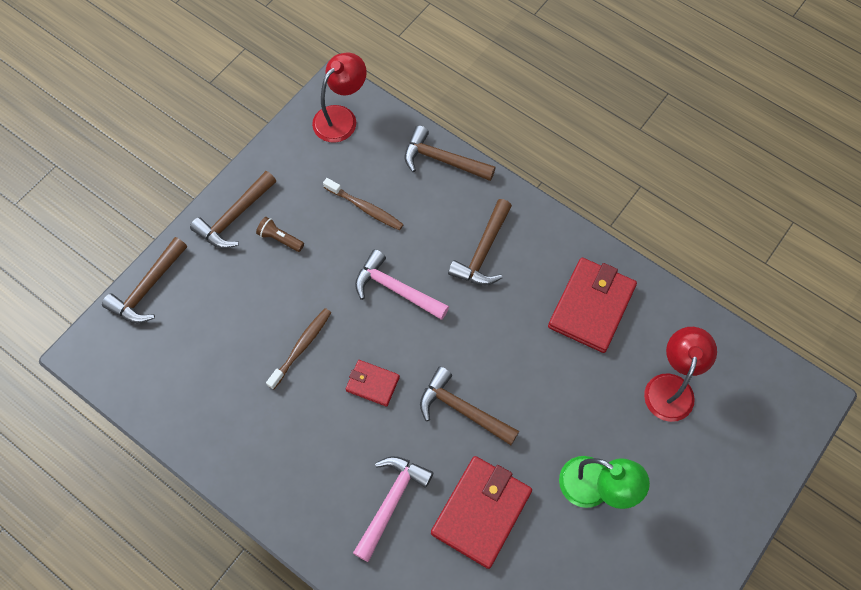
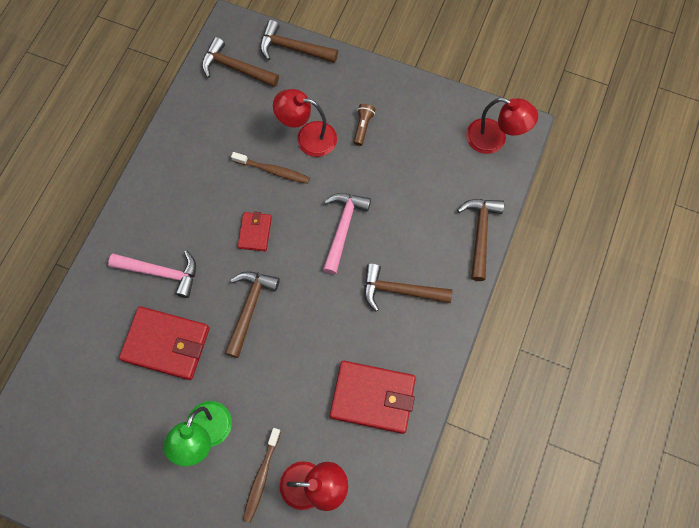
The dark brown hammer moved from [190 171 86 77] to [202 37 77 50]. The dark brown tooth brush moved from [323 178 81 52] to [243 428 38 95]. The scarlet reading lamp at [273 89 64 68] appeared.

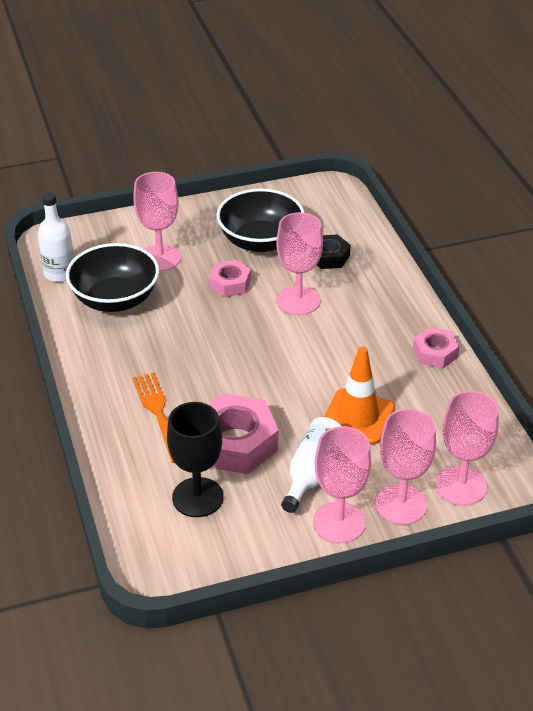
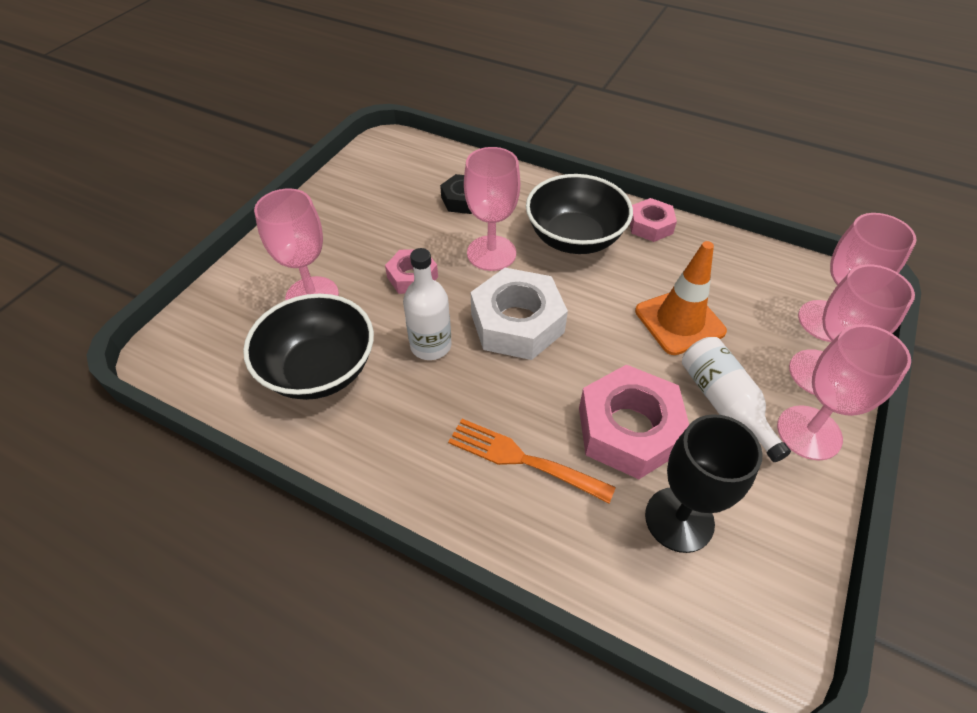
The jet-black serving bowl moved from [217 189 87 63] to [526 174 107 80]. The pure white bottle moved from [38 192 36 90] to [403 248 49 112]. The pure white hexagon nut at [471 268 97 92] appeared.

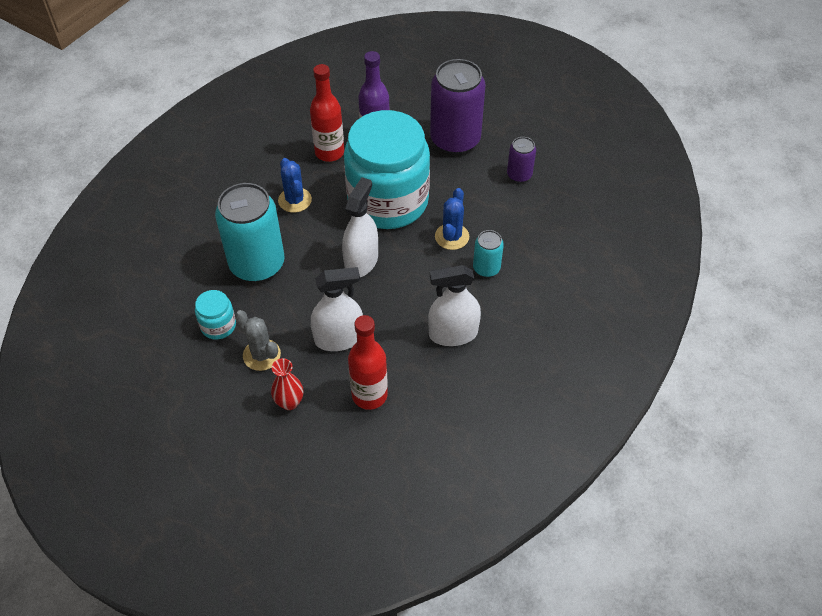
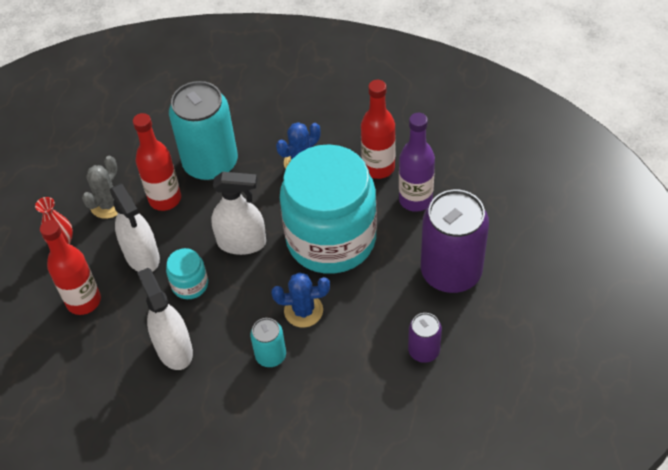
The turquoise preserve jar moved from [195 290 41 50] to [166 248 42 51]. The scarlet bottle at [133 113 48 98] appeared.

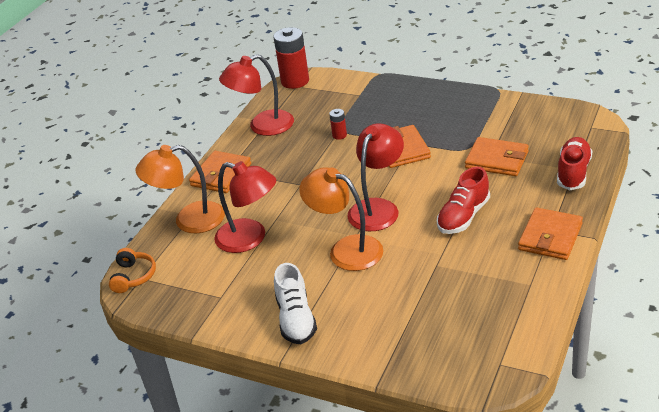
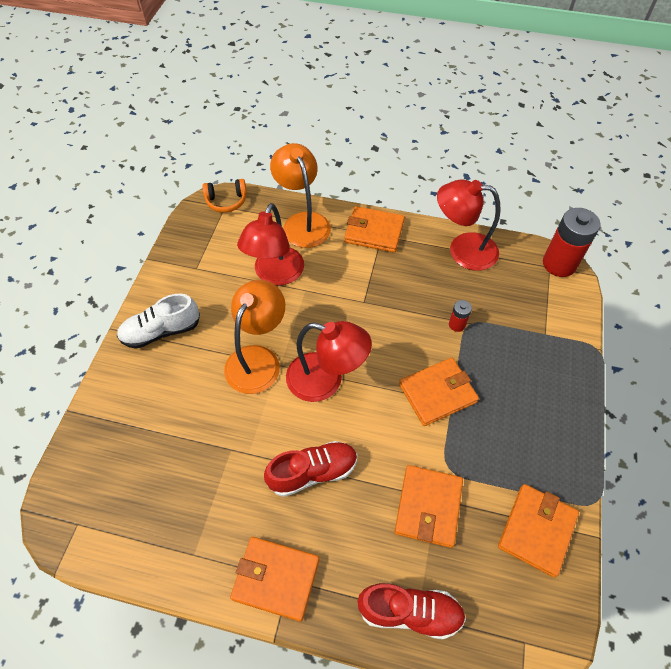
The scarlet reading lamp at [219 54 75 82] turned 45 degrees counterclockwise. The scarlet shoe at [437 167 53 67] turned 135 degrees clockwise. The orange-coloured card wallet at [498 484 81 93] appeared.

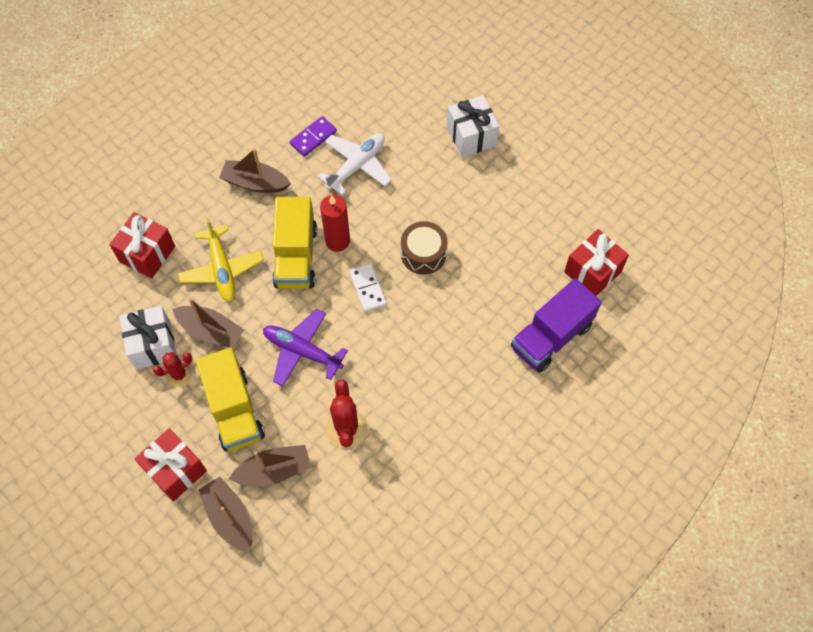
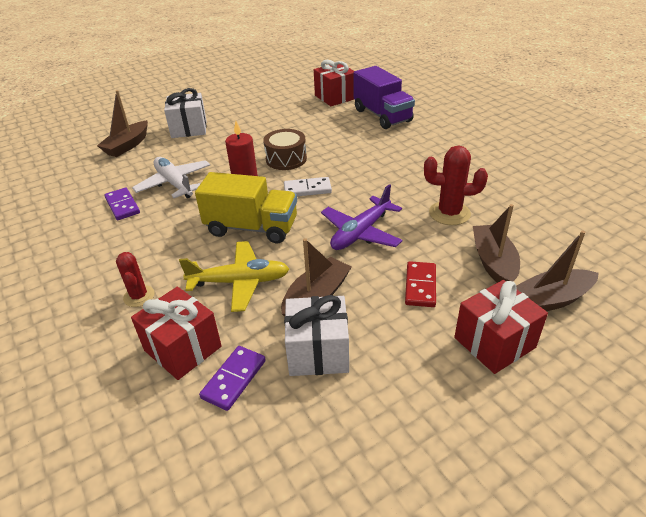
The dark brown boat moved from [219 148 72 45] to [97 90 51 67]. The bright yellow truck at [196 347 69 105] was replaced by the scarlet domino at [405 261 31 46]. The scarlet cactus moved from [153 352 39 35] to [116 252 39 55]. The purple domino at [199 346 67 65] appeared.

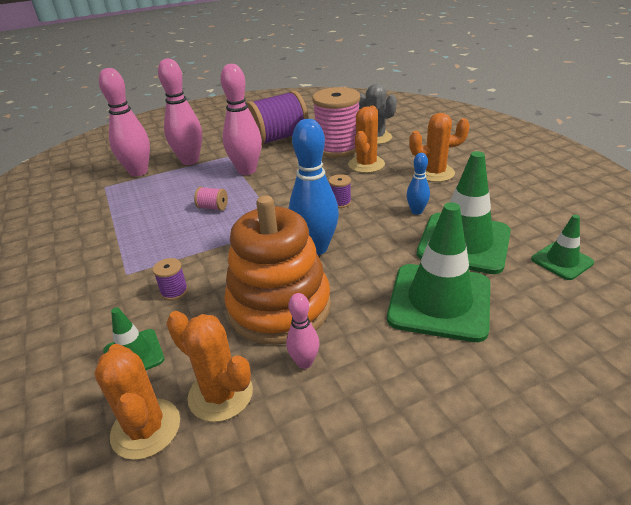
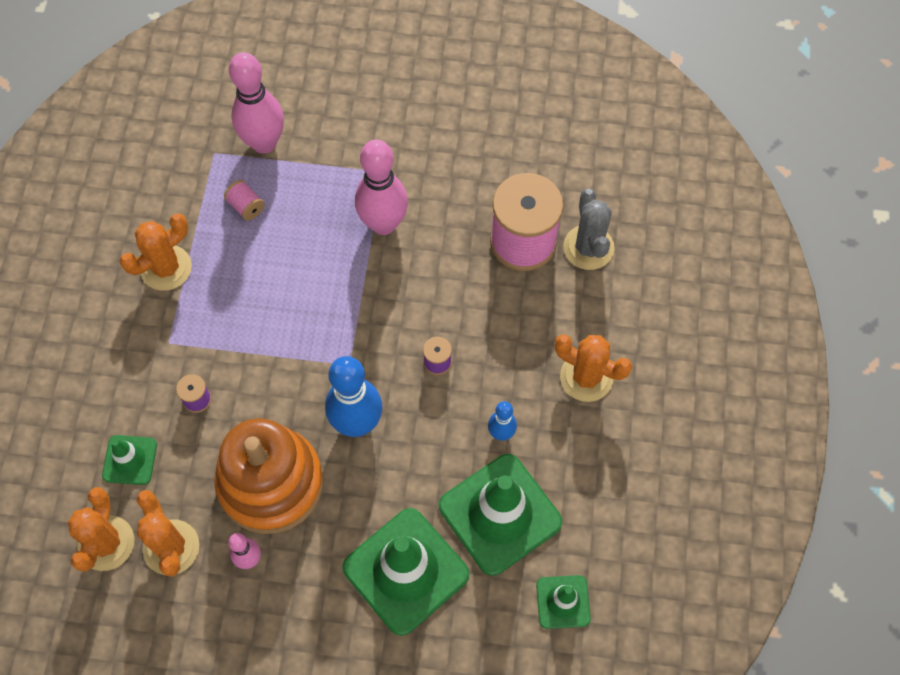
The rosy bowling pin at [158 58 44 107] disappeared. The purple bobbin at [246 91 63 54] disappeared. The orange-coloured cactus moved from [348 106 37 67] to [120 213 72 78]. The rosy bobbin moved from [194 187 34 24] to [224 180 41 41].

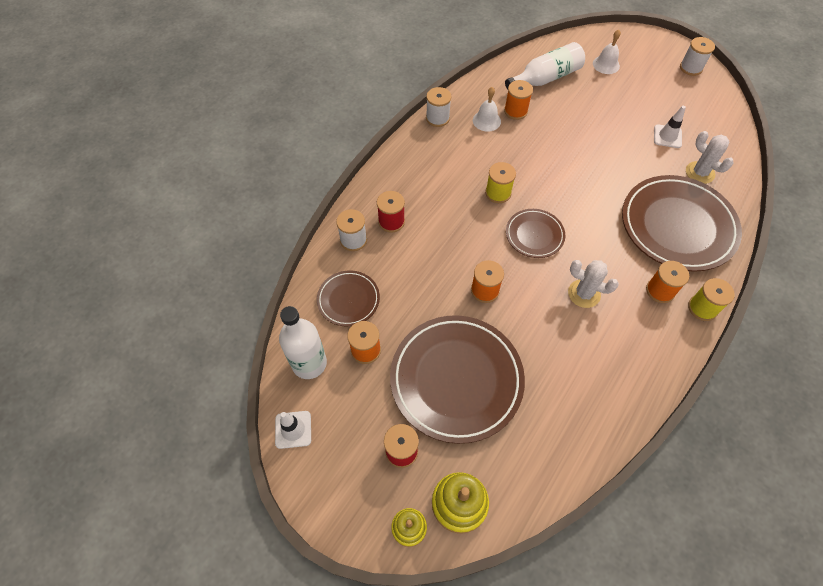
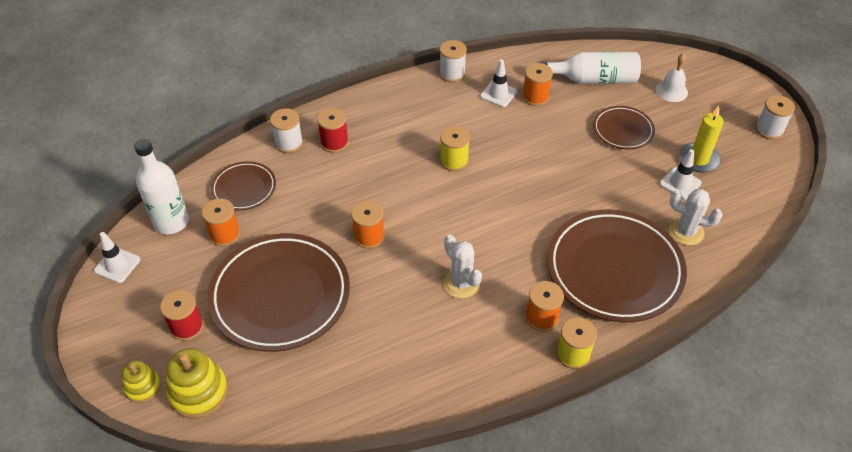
The pure white bell at [473 87 28 45] was replaced by the pure white traffic cone at [480 60 37 47]. The pure white cactus at [686 131 47 53] turned 60 degrees counterclockwise. The dark brown dinner plate moved from [506 209 59 49] to [593 106 62 43]. The bright yellow wax candle at [679 106 45 67] appeared.

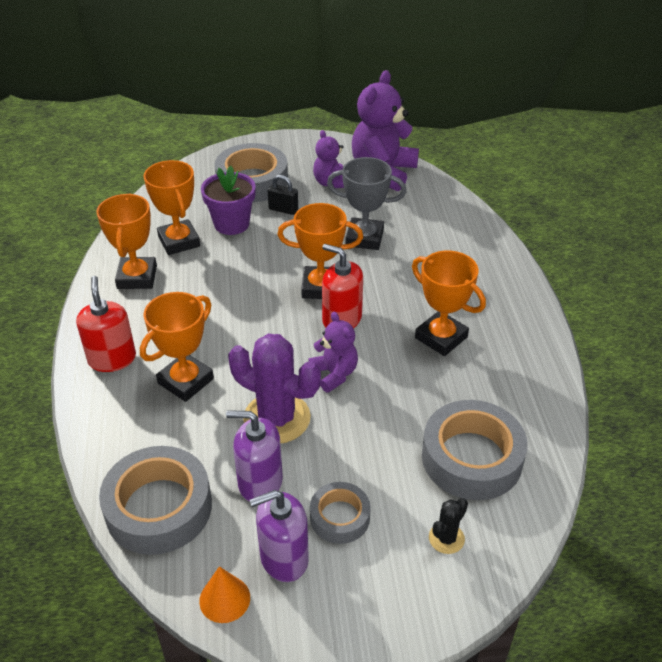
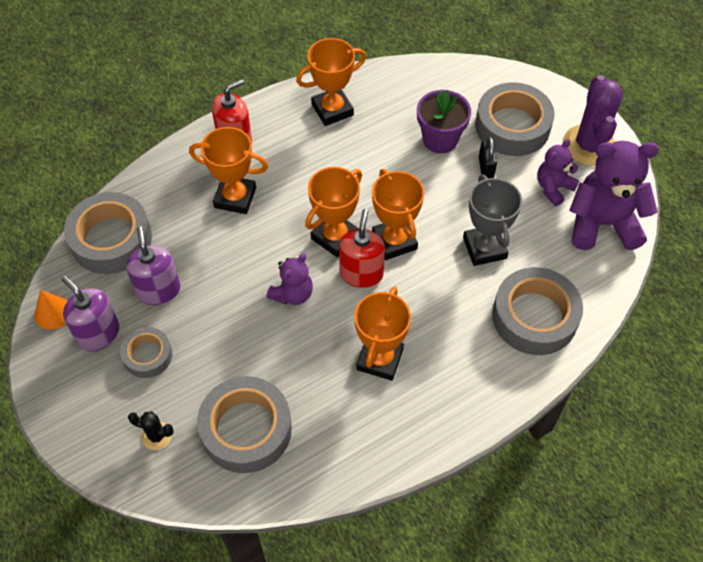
The orange-coloured trophy moved from [144 160 56 95] to [305 167 57 90]. The purple cactus moved from [228 334 93 110] to [563 75 60 91]. The ash-grey tape at [492 267 91 88] appeared.

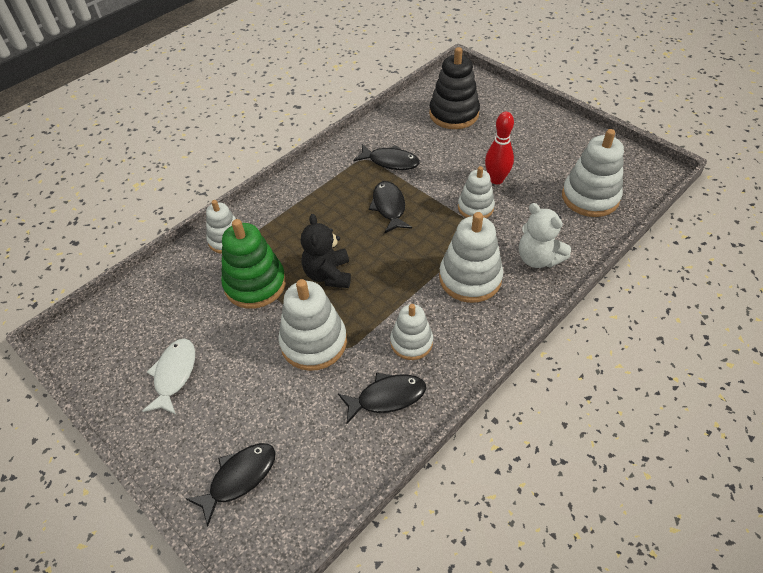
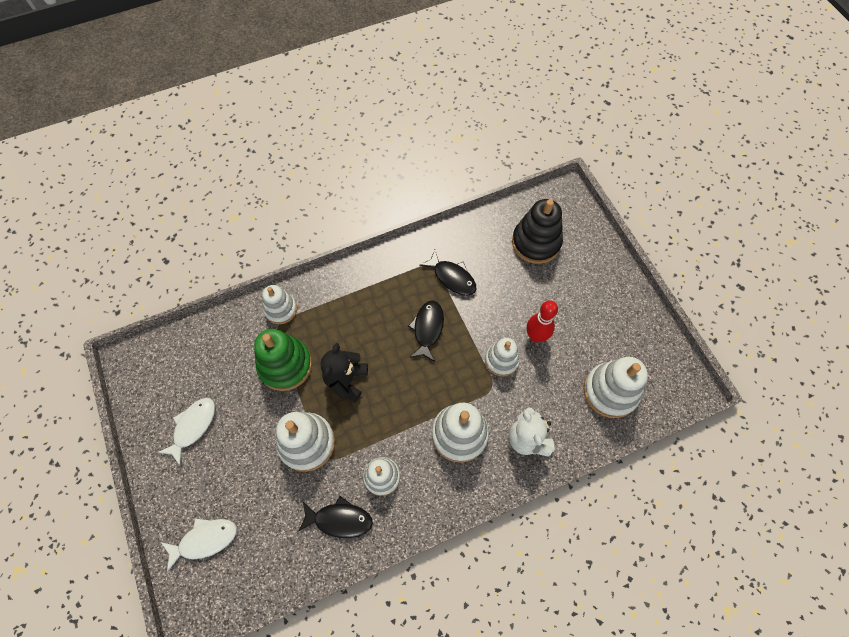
The jet-black fish figure at [186 443 90 84] became the pure white fish figure at [161 519 76 53].

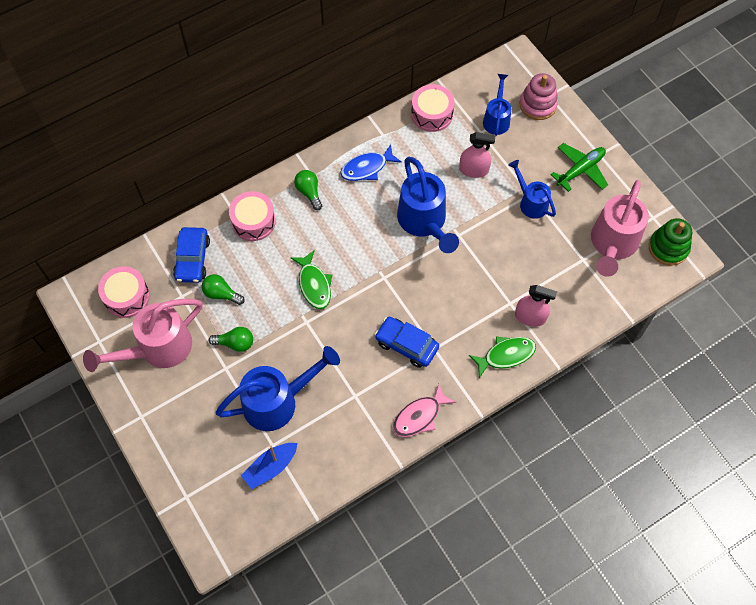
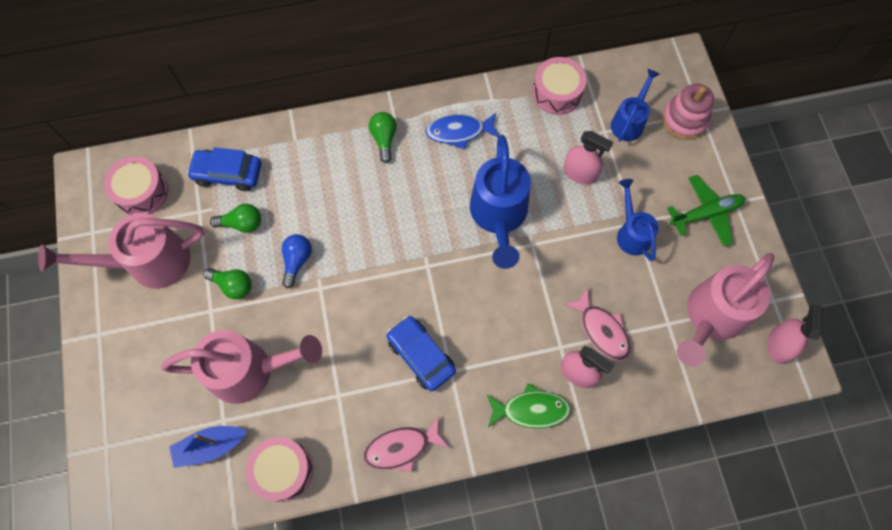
The rosy drum moved from [229 191 47 50] to [246 437 67 65]. The leaf-green stacking toy at [649 218 43 48] was replaced by the rosy spray bottle at [767 304 55 60]. The royal blue toy car at [173 227 37 56] turned 75 degrees clockwise. The leaf-green fish figure at [291 251 41 58] disappeared. The leaf-green bulb at [202 274 43 31] turned 135 degrees clockwise. The royal blue watering pot at [216 346 124 85] became the rosy watering pot at [161 330 161 74]. The royal blue bulb at [282 234 30 54] appeared. The rosy fish figure at [563 287 68 75] appeared.

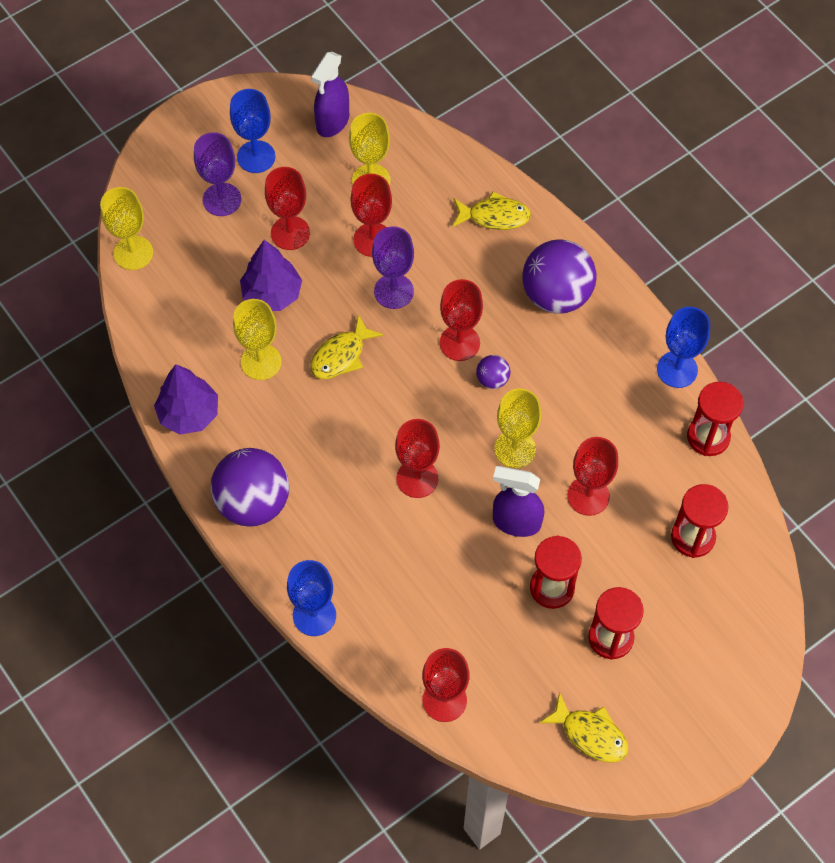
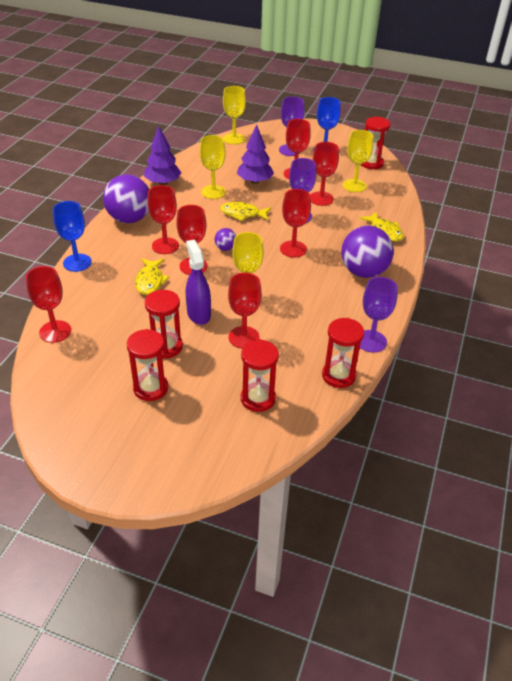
The purple spray bottle at [311 52 38 85] was replaced by the scarlet sandglass at [361 117 30 52]. The royal blue goblet at [657 307 53 81] became the purple goblet at [360 277 38 76]. The purple play ball moved from [476 355 34 34] to [215 228 21 23]. The bright yellow fish figure moved from [540 692 88 70] to [135 258 34 37]. The scarlet goblet at [147 185 32 69] appeared.

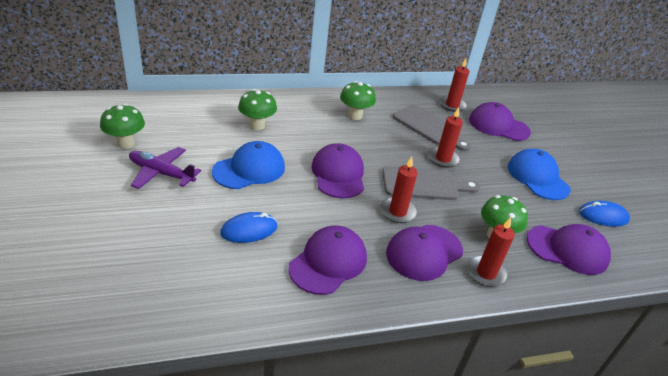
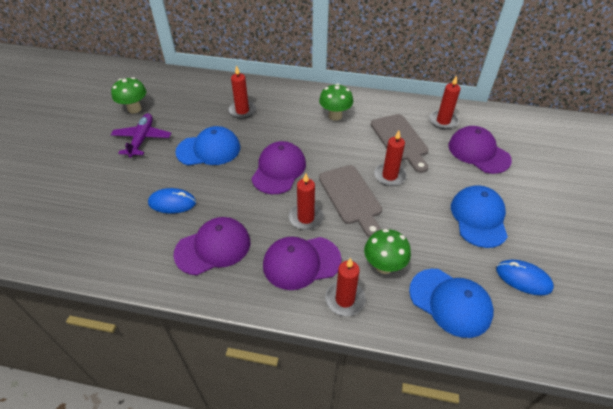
The leaf-green fungus at [238 89 39 41] was replaced by the scarlet wax candle at [228 65 28 54]. The purple toy plane at [129 147 72 42] turned 45 degrees clockwise. The ash-grey bread board at [382 166 98 34] turned 45 degrees clockwise. The purple baseball cap at [527 224 84 51] became the royal blue baseball cap at [409 269 85 69].

